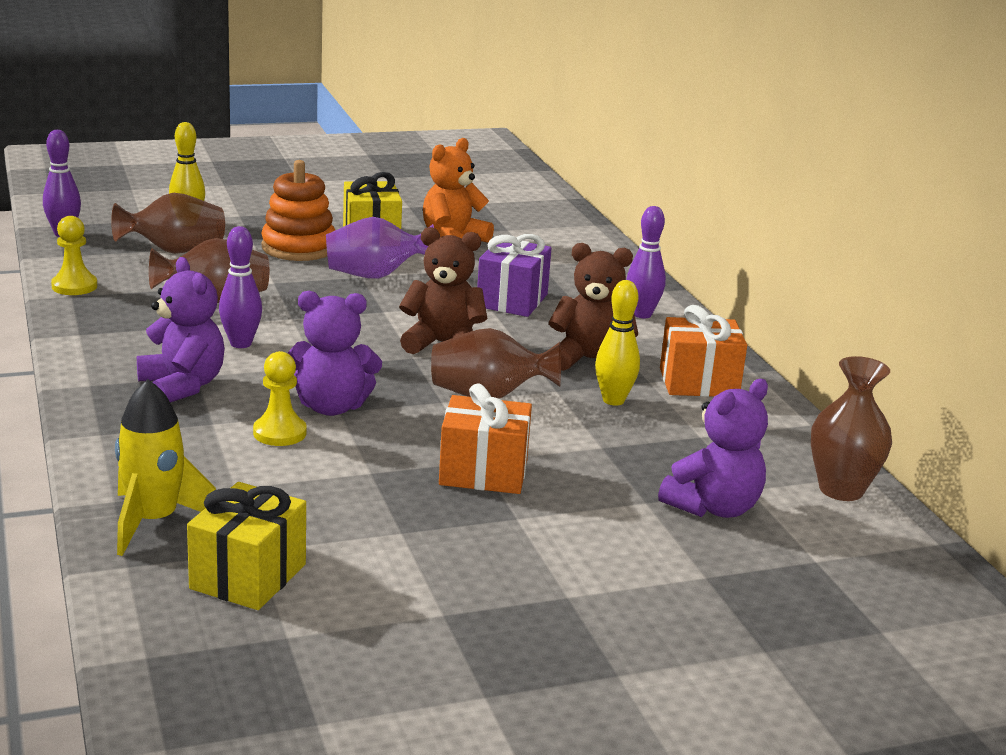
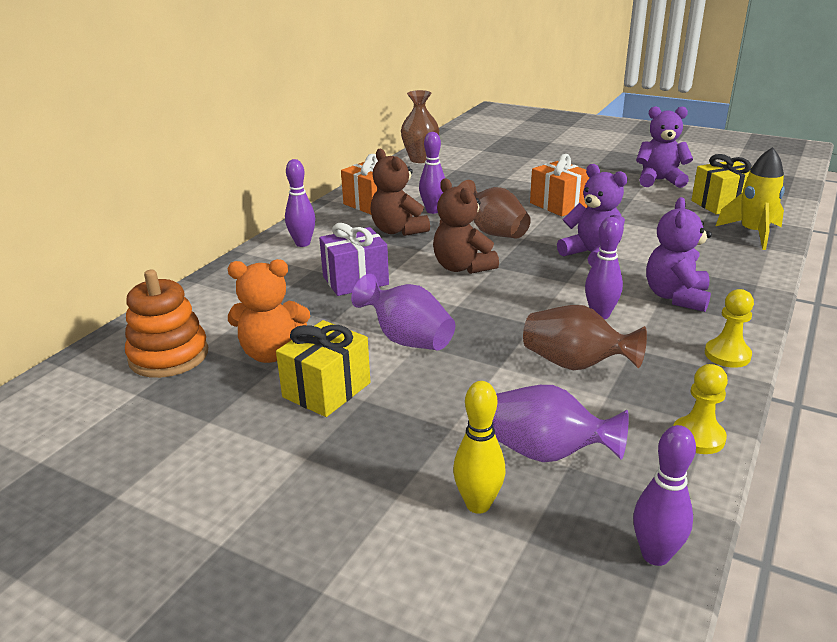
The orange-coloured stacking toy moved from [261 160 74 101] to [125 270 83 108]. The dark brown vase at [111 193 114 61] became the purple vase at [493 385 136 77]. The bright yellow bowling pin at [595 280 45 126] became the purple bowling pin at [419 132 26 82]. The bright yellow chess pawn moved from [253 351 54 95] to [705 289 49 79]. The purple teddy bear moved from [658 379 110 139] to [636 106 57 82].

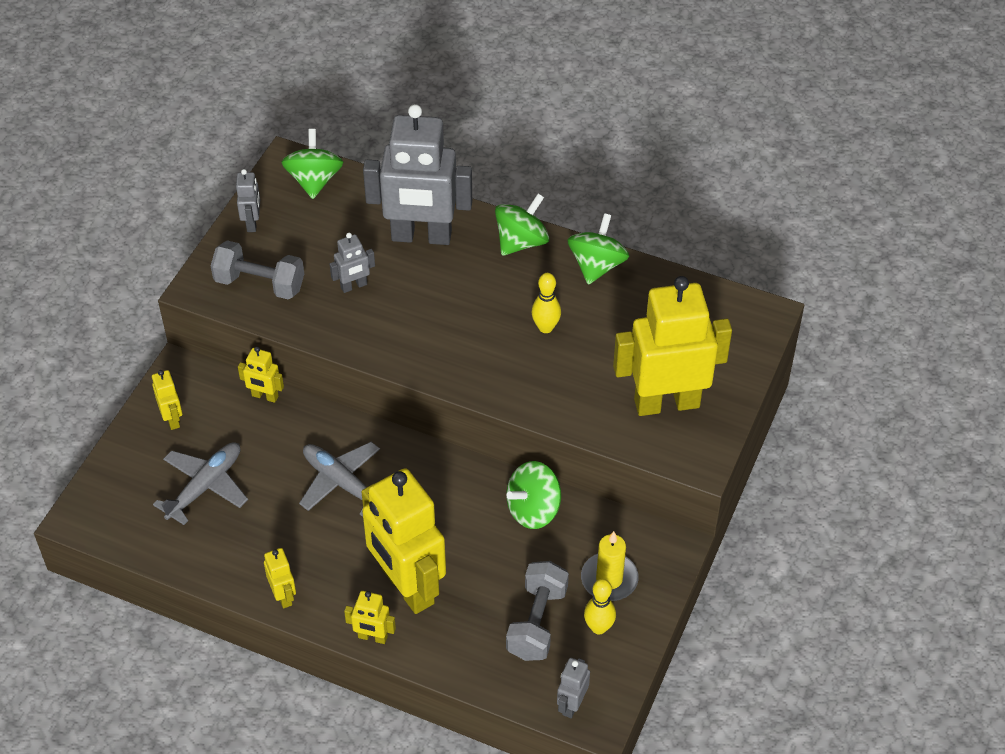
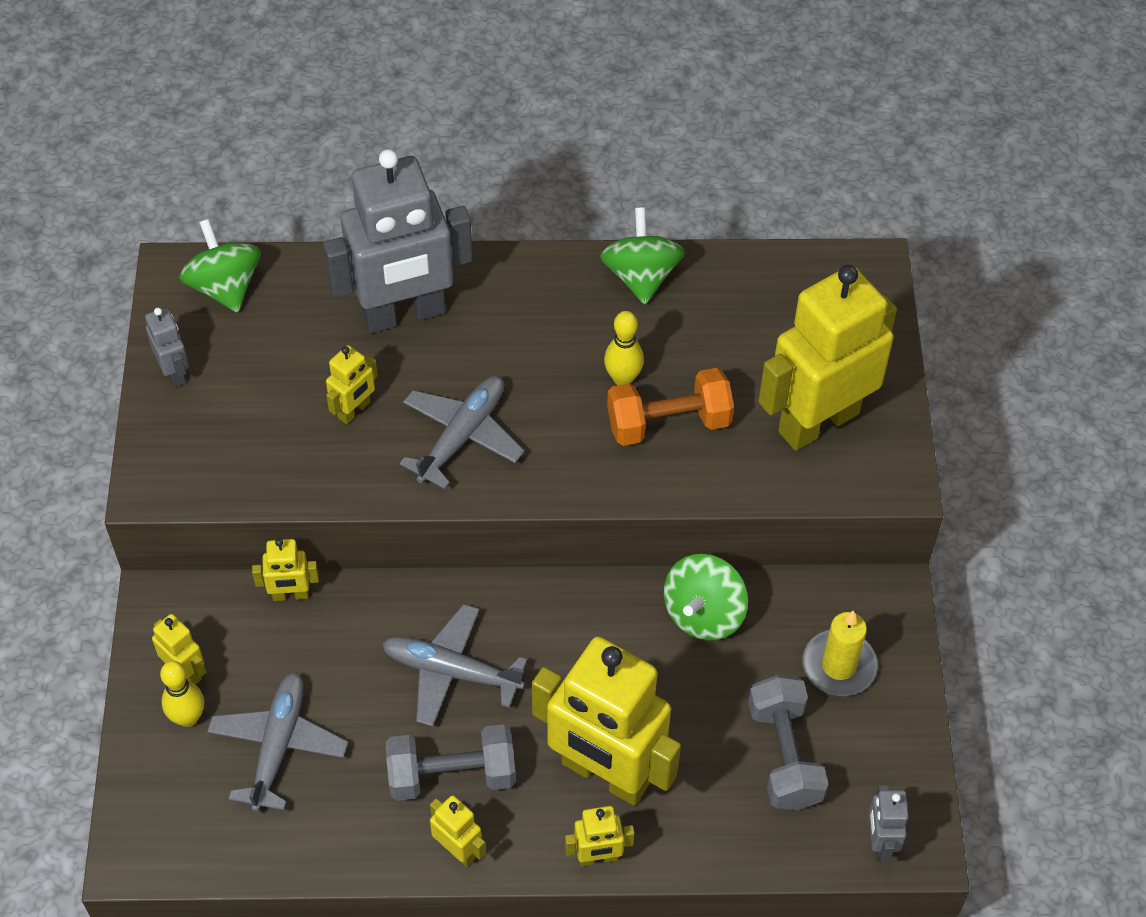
The leaf-green whirligig at [495 193 54 63] disappeared. The ash-grey toy robot at [330 233 45 60] became the bright yellow toy robot at [326 345 52 79]. The ash-grey hand weight moved from [211 240 93 60] to [385 724 131 77]. The bright yellow bowling pin moved from [584 579 32 55] to [160 661 44 66]. The orange-coloured hand weight at [607 368 127 78] appeared. The ash-grey toy plane at [400 376 125 113] appeared.

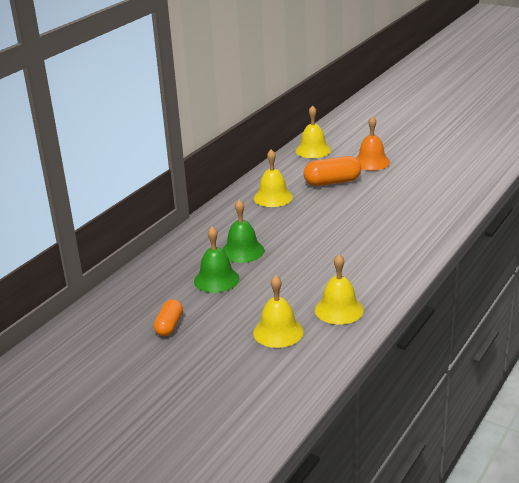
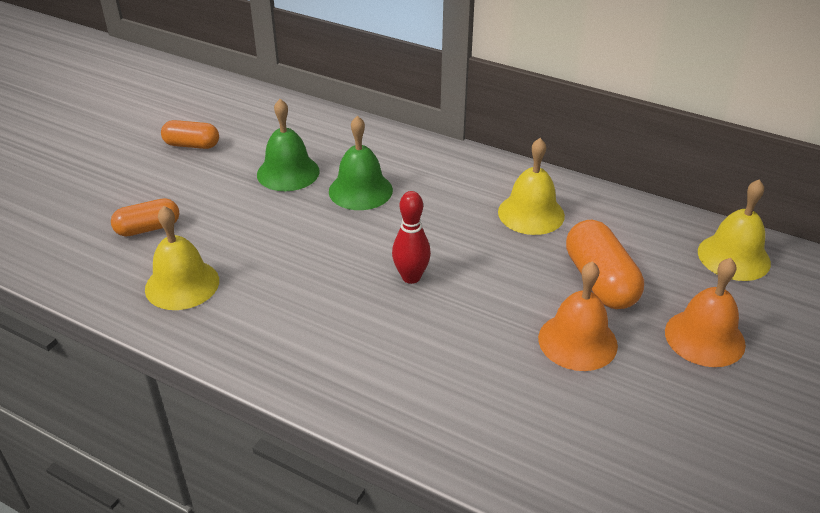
The bright yellow bell at [253 275 51 73] was replaced by the orange-coloured pill at [111 198 68 39]. The scarlet bowling pin at [392 191 39 93] appeared. The orange-coloured bell at [538 261 80 110] appeared.

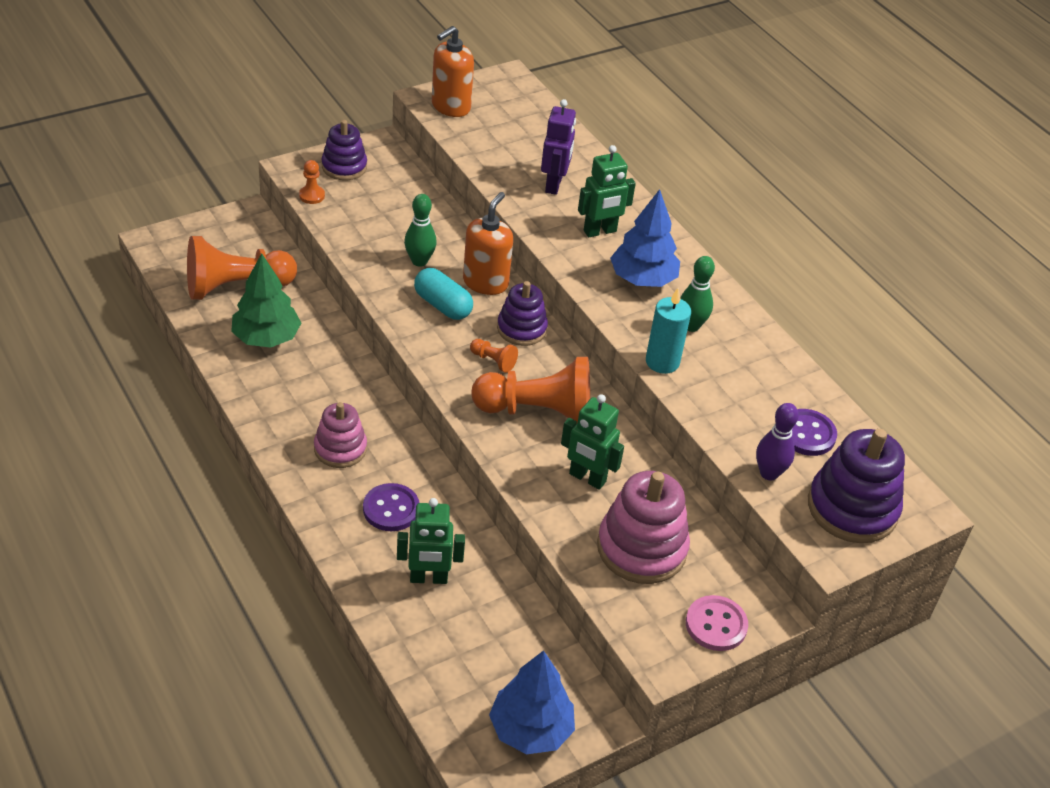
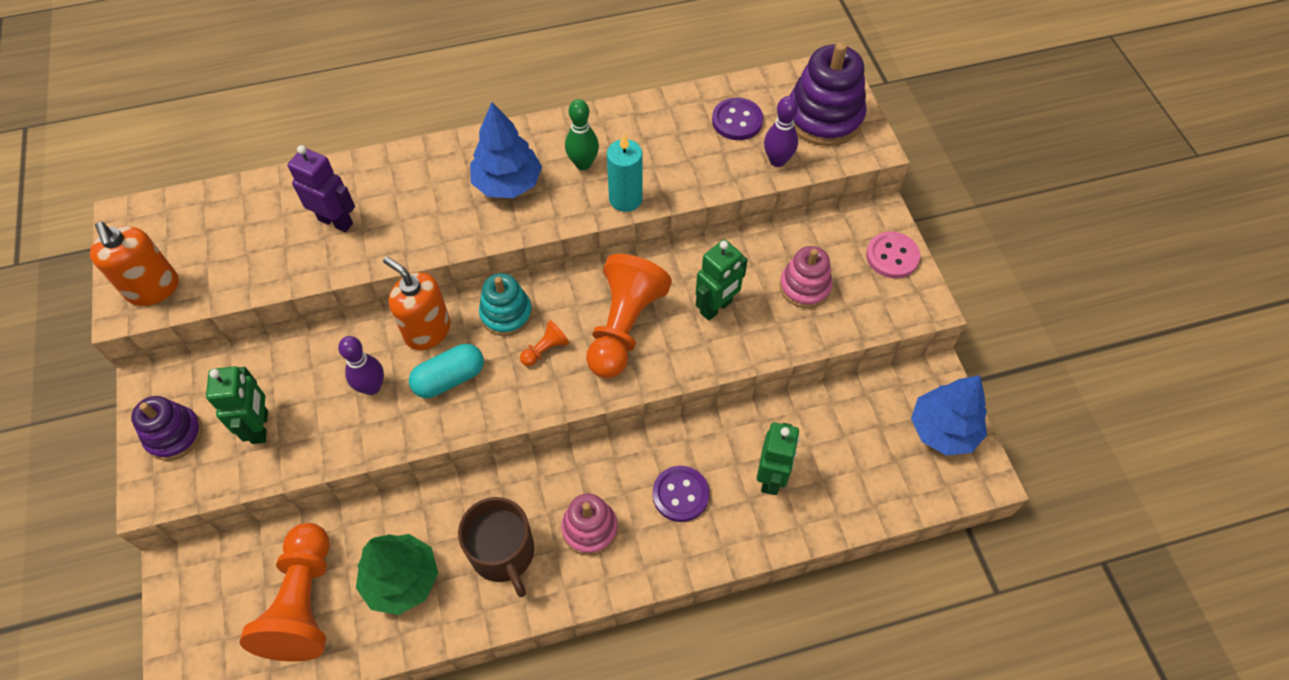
The leaf-green toy robot moved from [578 145 58 92] to [206 366 62 78]. The orange-coloured chess pawn at [299 160 26 44] disappeared. The leaf-green bowling pin at [404 194 32 73] became the purple bowling pin at [338 336 46 59]. The purple stacking toy at [497 281 51 65] became the turquoise stacking toy at [479 273 53 63]. The rosy stacking toy at [597 471 93 113] changed to 0.63 times the size. The dark brown tea mug at [458 497 76 100] appeared.

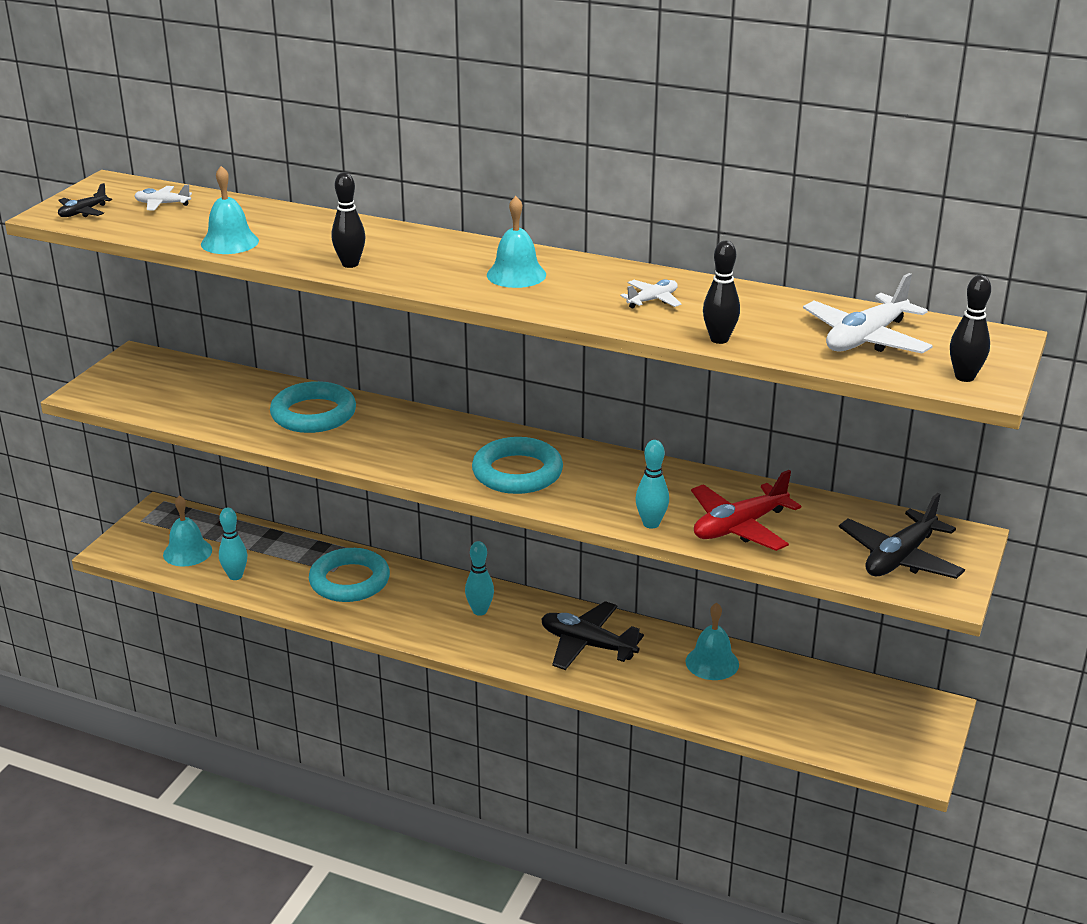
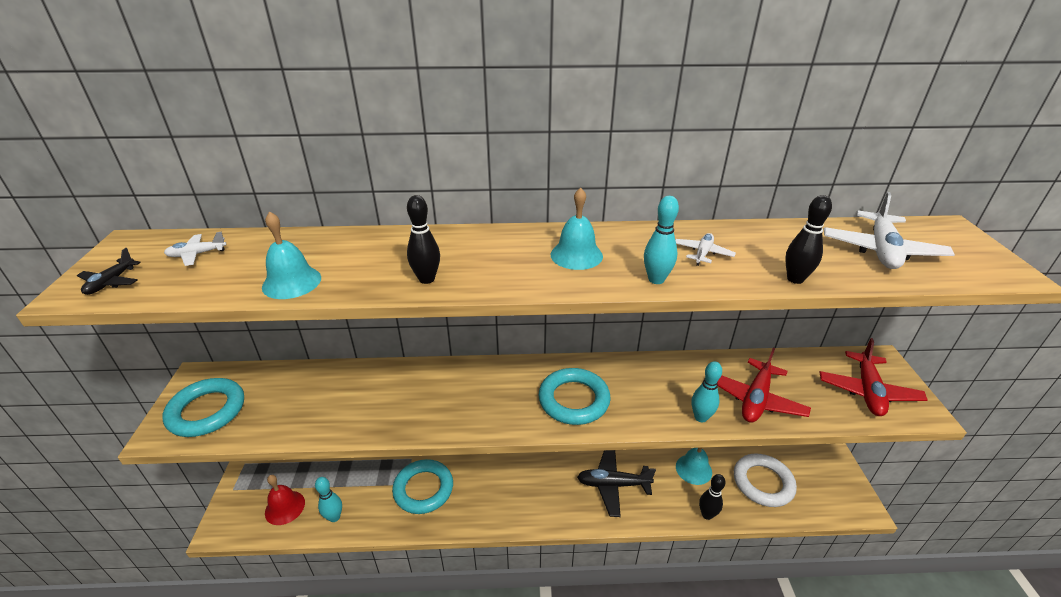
The jet-black bowling pin moved from [950 275 41 107] to [699 474 27 46]. The turquoise hoop moved from [270 381 86 52] to [162 378 82 59]. The jet-black toy plane at [839 493 126 86] became the scarlet toy plane at [819 338 109 78]. The turquoise bell at [163 495 49 72] became the scarlet bell at [265 475 40 50]. The turquoise bowling pin moved from [465 541 29 75] to [644 196 35 88]. The pure white hoop at [734 453 63 54] appeared.

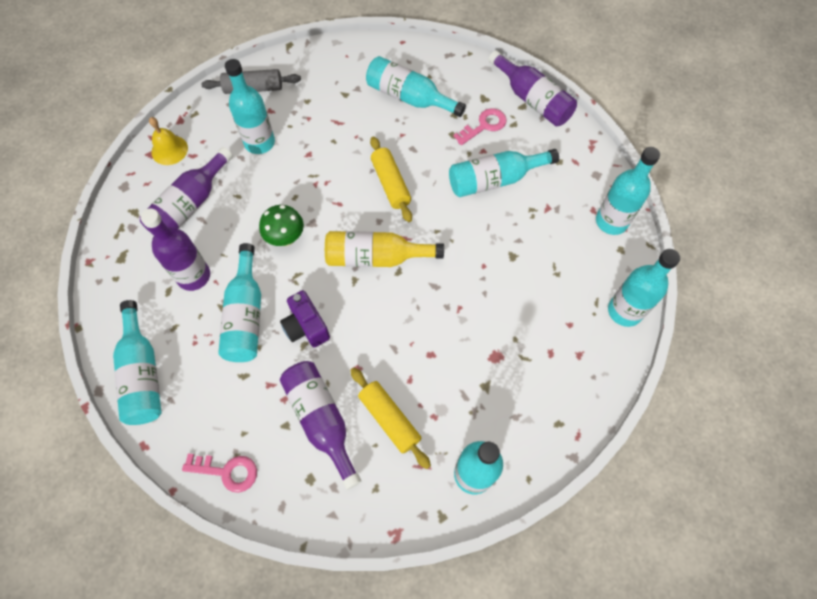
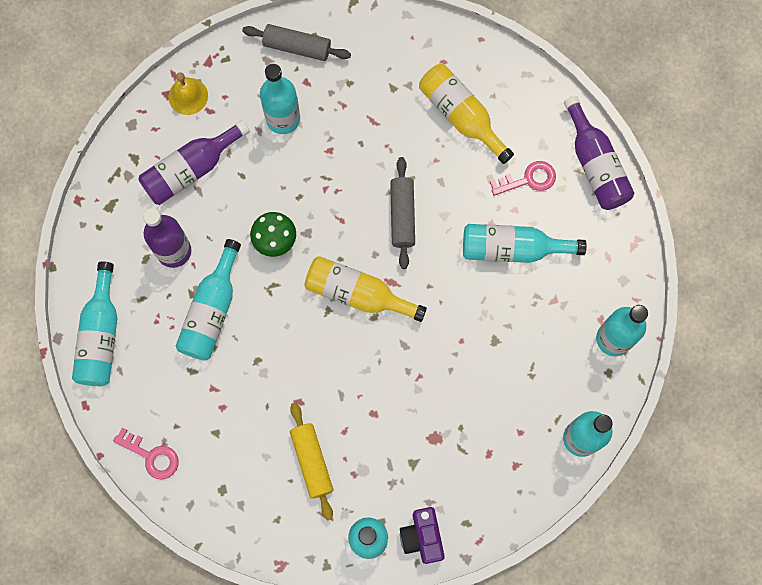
The turquoise bottle at [366 56 100 61] became the bright yellow bottle at [419 64 95 100]. The bright yellow pastry roller at [370 136 42 86] became the ash-grey pastry roller at [390 157 25 112]. The purple camera moved from [280 290 50 58] to [400 507 45 57]. The purple bottle at [280 361 82 129] disappeared.

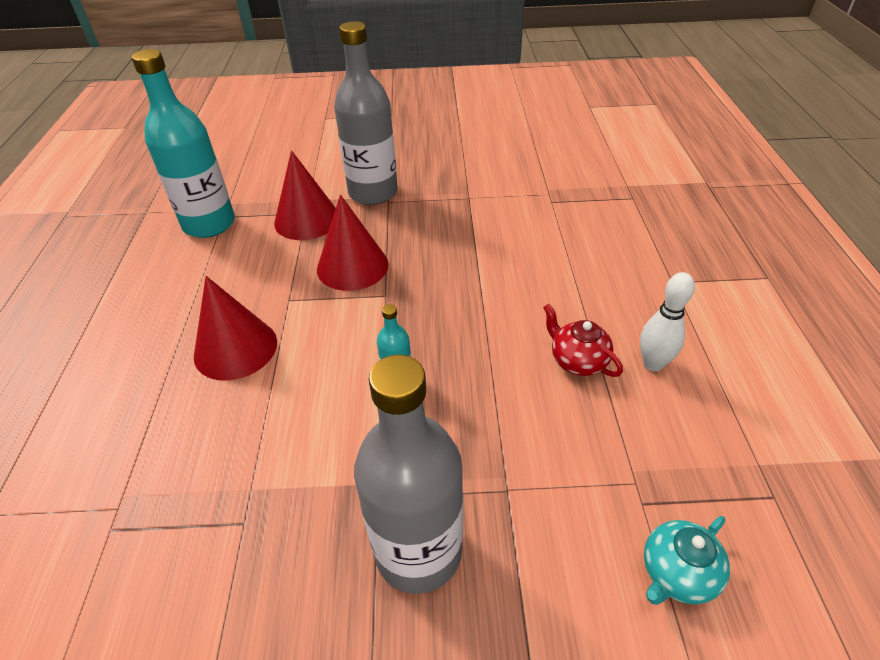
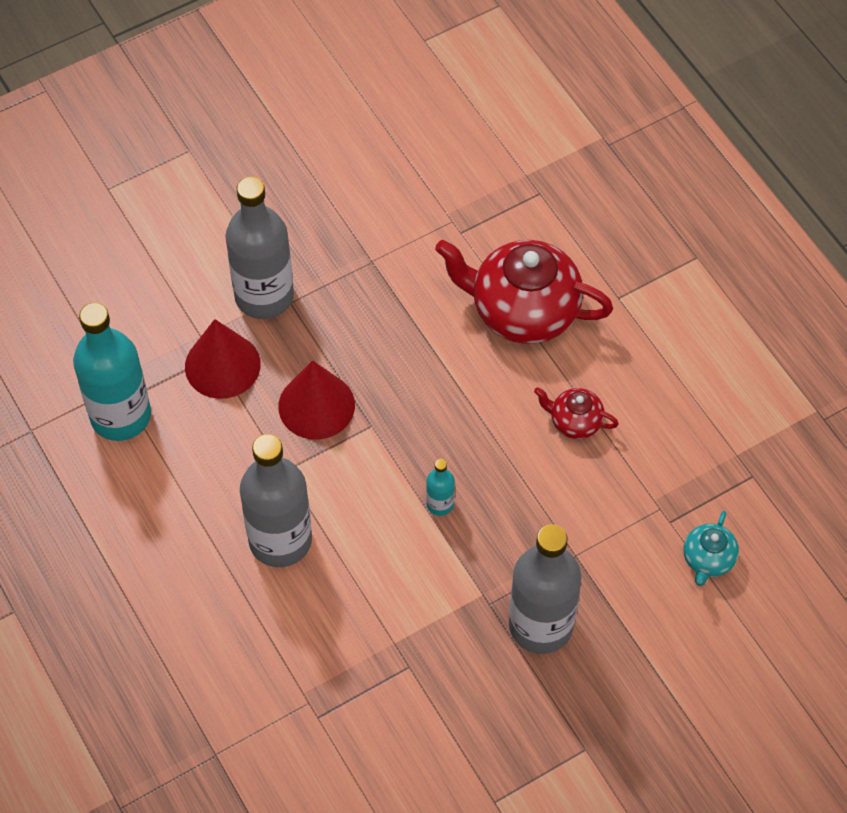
The pure white bowling pin at [640 272 55 99] disappeared. The scarlet cone at [194 276 83 105] was replaced by the ash-grey bottle at [240 434 72 133]. The scarlet tea pot at [435 240 178 104] appeared.

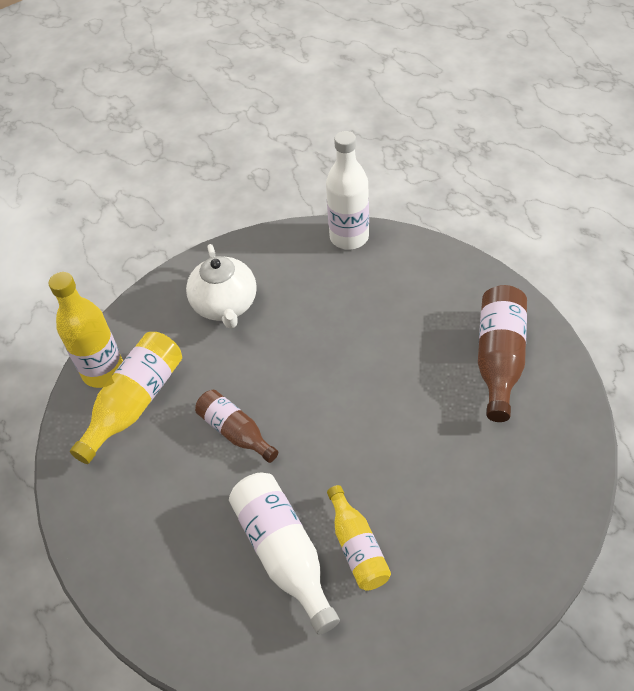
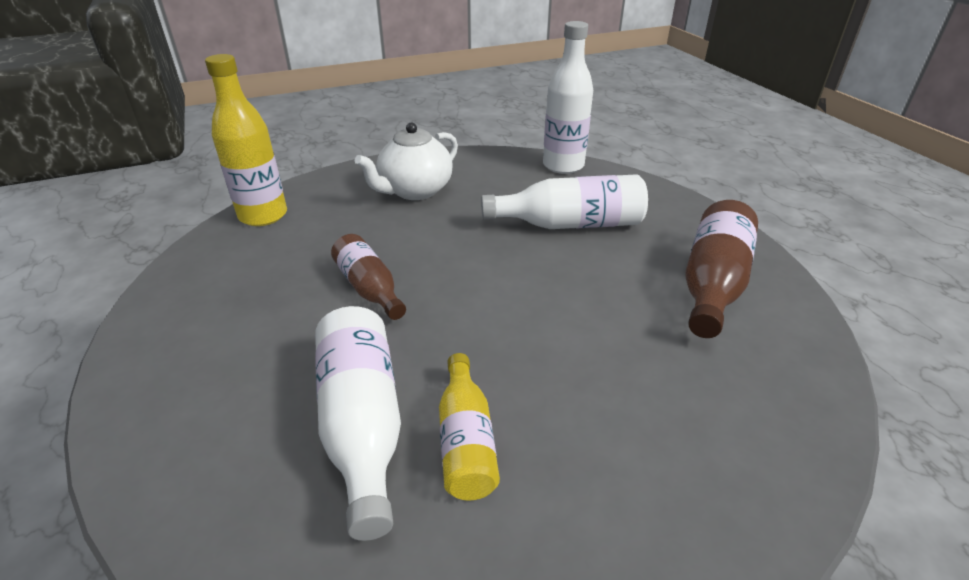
The pure white tea pot at [186 244 71 85] turned 45 degrees clockwise. The bright yellow bottle at [70 332 112 132] disappeared. The pure white bottle at [481 174 167 55] appeared.

